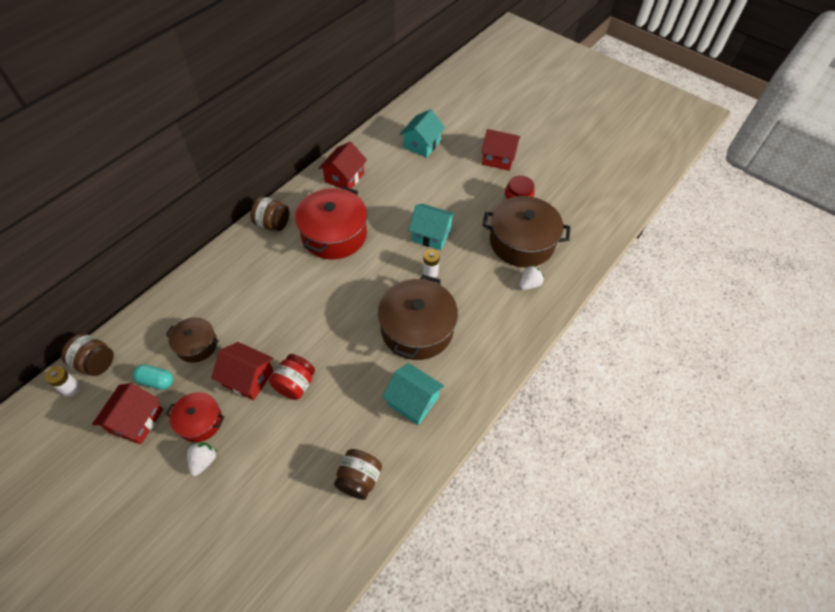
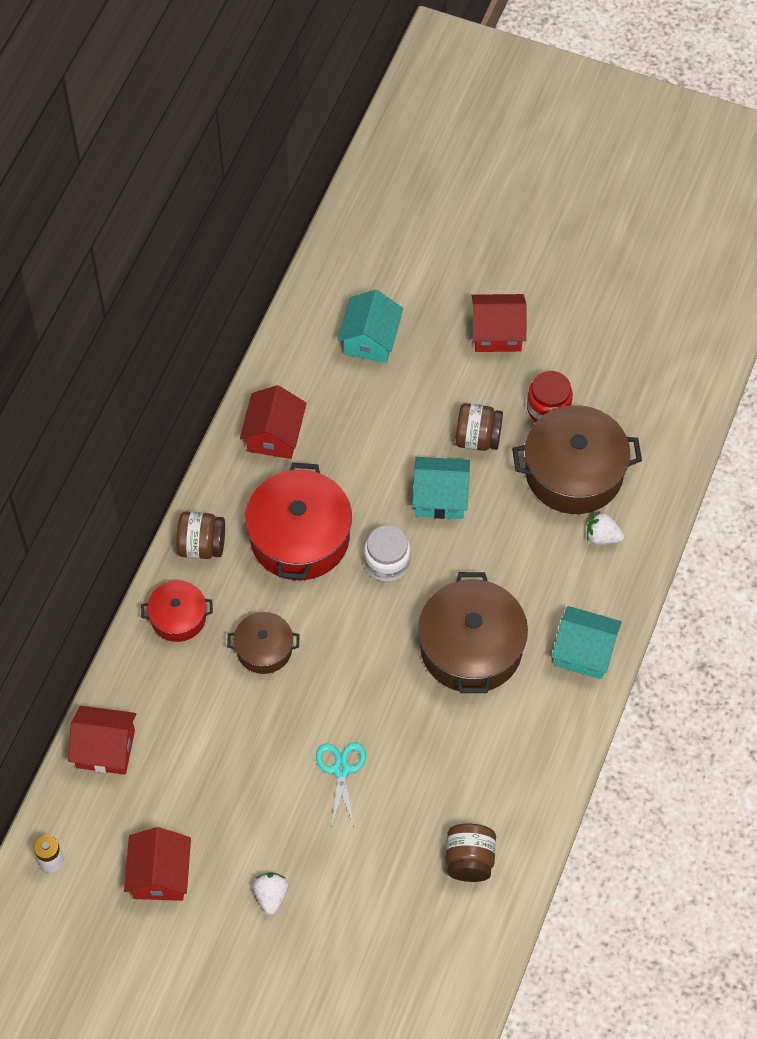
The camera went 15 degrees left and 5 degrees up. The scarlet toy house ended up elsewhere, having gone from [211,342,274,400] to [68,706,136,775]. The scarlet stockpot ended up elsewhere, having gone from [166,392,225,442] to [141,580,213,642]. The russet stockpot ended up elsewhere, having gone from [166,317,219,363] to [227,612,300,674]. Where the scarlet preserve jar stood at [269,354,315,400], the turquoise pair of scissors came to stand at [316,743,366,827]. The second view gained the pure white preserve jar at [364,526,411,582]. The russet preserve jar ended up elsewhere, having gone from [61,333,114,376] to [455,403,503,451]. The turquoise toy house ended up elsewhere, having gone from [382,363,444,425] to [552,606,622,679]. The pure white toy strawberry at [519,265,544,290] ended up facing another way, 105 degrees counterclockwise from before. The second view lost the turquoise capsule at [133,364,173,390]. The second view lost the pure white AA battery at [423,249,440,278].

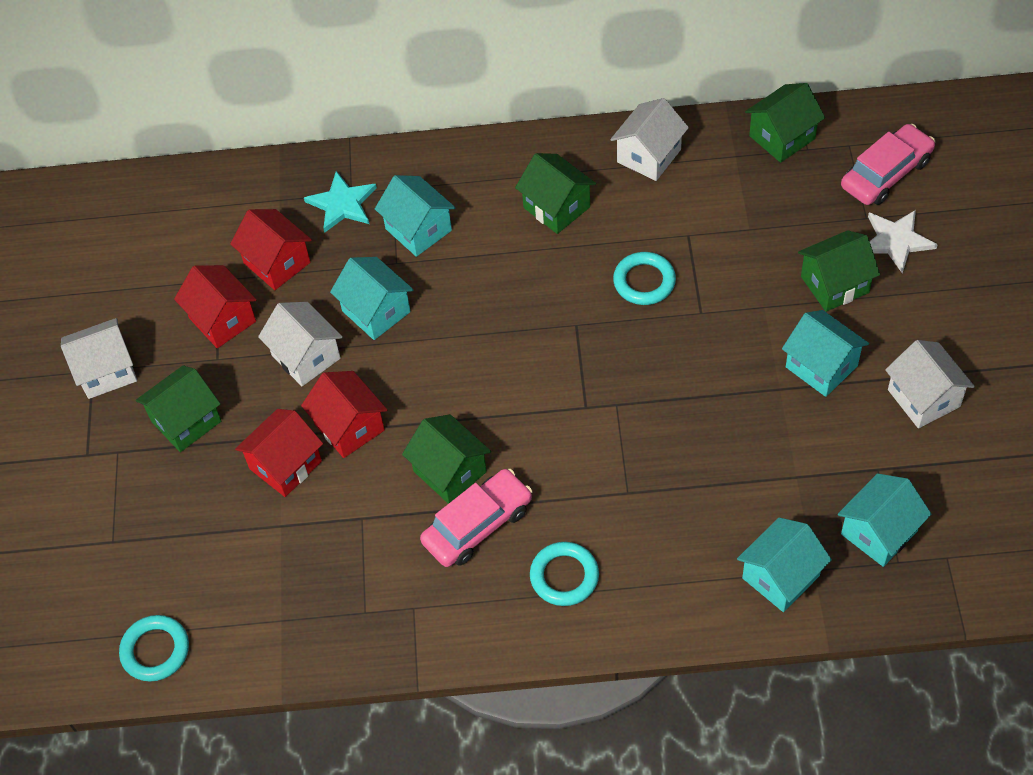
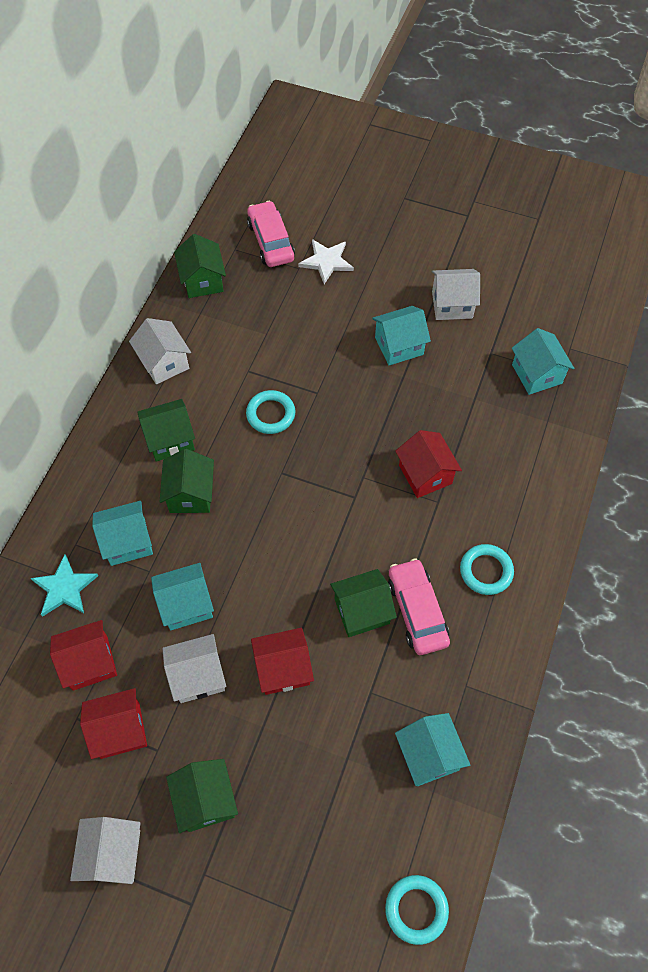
The camera went 70 degrees left and 5 degrees up. The leaf-green toy house ended up elsewhere, having gone from [798,230,880,312] to [159,449,214,513]. The scarlet toy house ended up elsewhere, having gone from [235,409,323,497] to [395,430,462,498]. The turquoise toy house ended up elsewhere, having gone from [737,517,832,612] to [395,713,470,786].

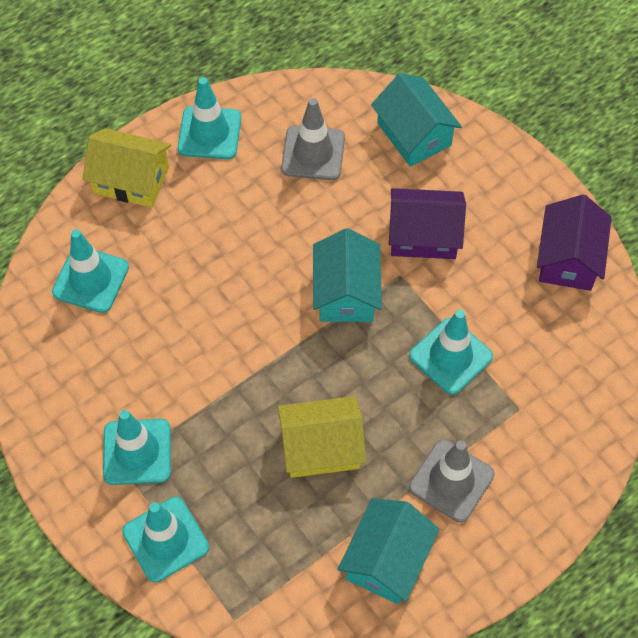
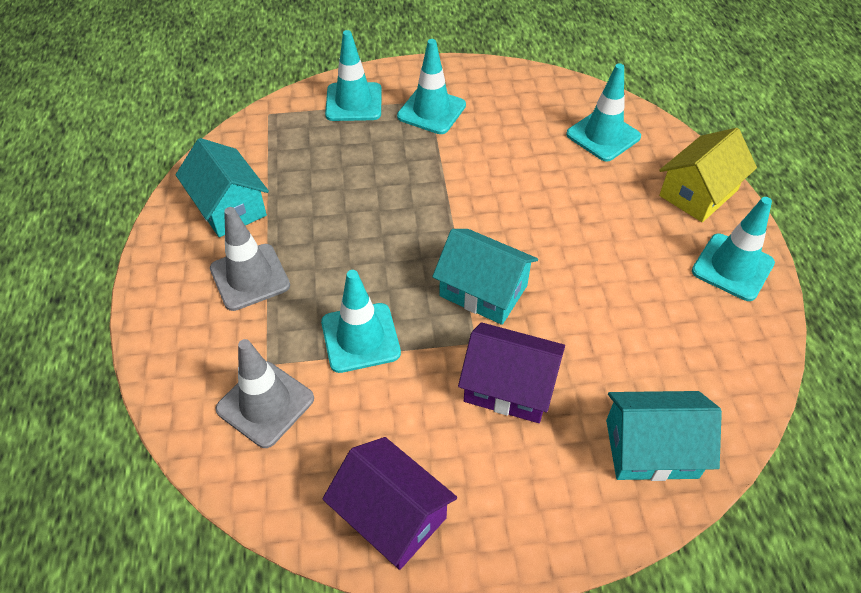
The camera went 120 degrees right and 10 degrees down. The ash-grey road cone ended up elsewhere, having gone from [281,98,345,180] to [215,339,314,448]. The royal purple toy house at [389,188,466,259] ended up facing another way, 75 degrees clockwise from before. The second view lost the yellow toy house at [278,396,366,478].

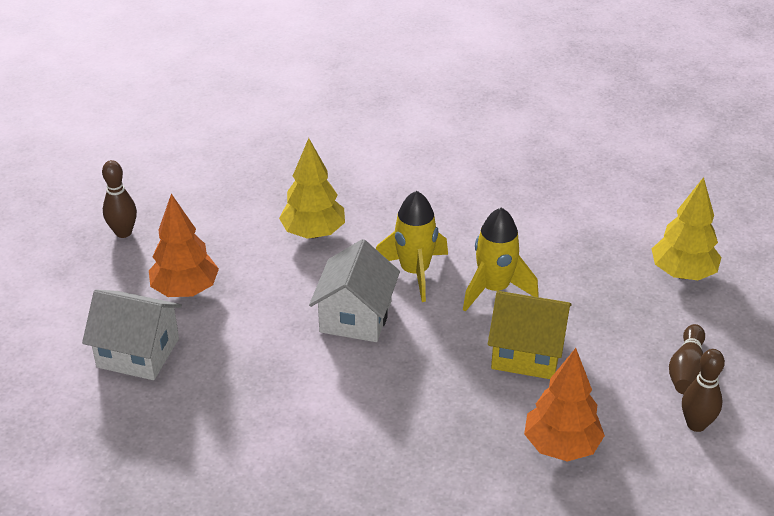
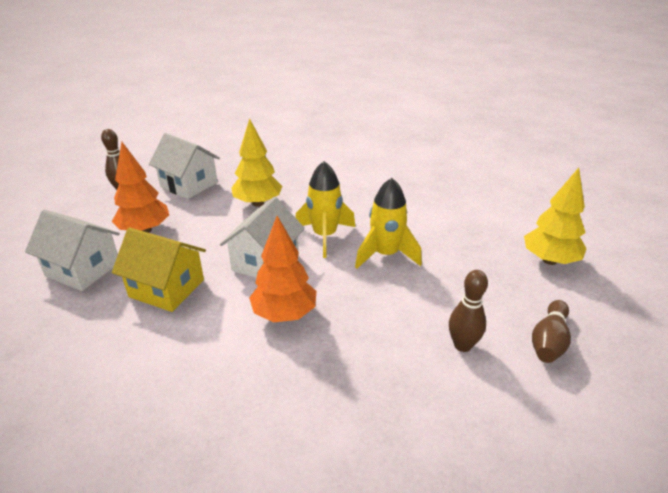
The camera went 10 degrees right and 5 degrees down. The yellow toy house ended up elsewhere, having gone from [488,291,572,379] to [112,227,206,312]. The second view gained the pure white toy house at [149,133,220,199]. The orange-coloured toy tree ended up elsewhere, having gone from [524,348,605,462] to [249,216,316,322]. The russet tenpin ended up elsewhere, having gone from [682,349,725,432] to [449,270,488,352].

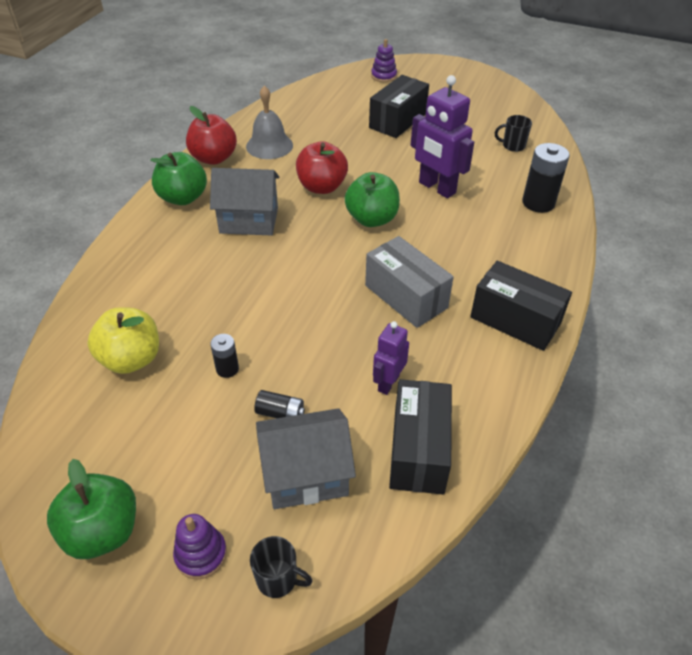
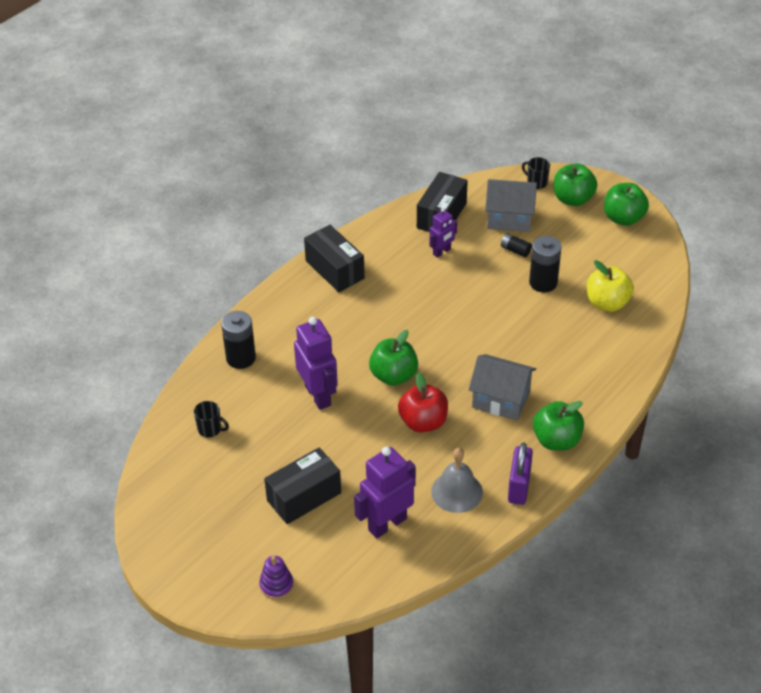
The camera went 160 degrees left and 0 degrees up. The second view gained the royal purple toy robot at [354,447,416,538]. Where the scarlet apple fruit stood at [186,106,237,165], the royal purple lock came to stand at [508,442,533,505]. The size of the black AA battery at [210,334,239,378] changed by a factor of 1.83. Where the royal purple ring stacker stood at [173,514,227,579], the leaf-green apple fruit came to stand at [554,164,597,206]. The second view lost the ash-grey package at [365,236,454,328].

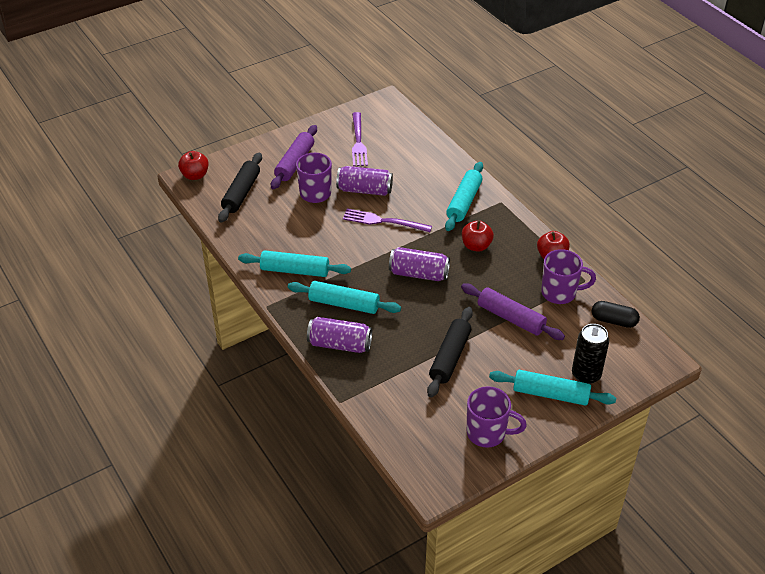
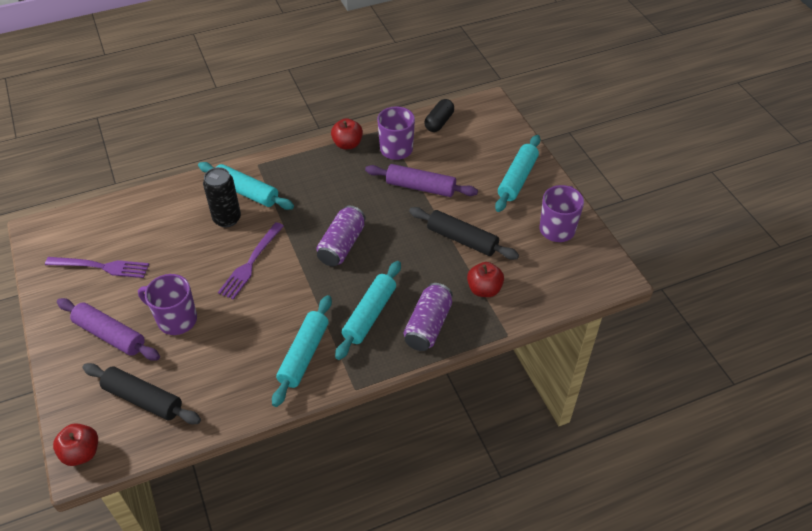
The camera went 80 degrees left and 5 degrees up. The black soda can ended up elsewhere, having gone from [572,324,609,384] to [203,167,241,227]. The royal purple rolling pin at [461,284,565,340] ended up facing another way, 60 degrees clockwise from before. The scarlet apple fruit ended up elsewhere, having gone from [462,220,494,252] to [467,262,504,297]. The second view lost the royal purple soda can at [336,166,393,196].

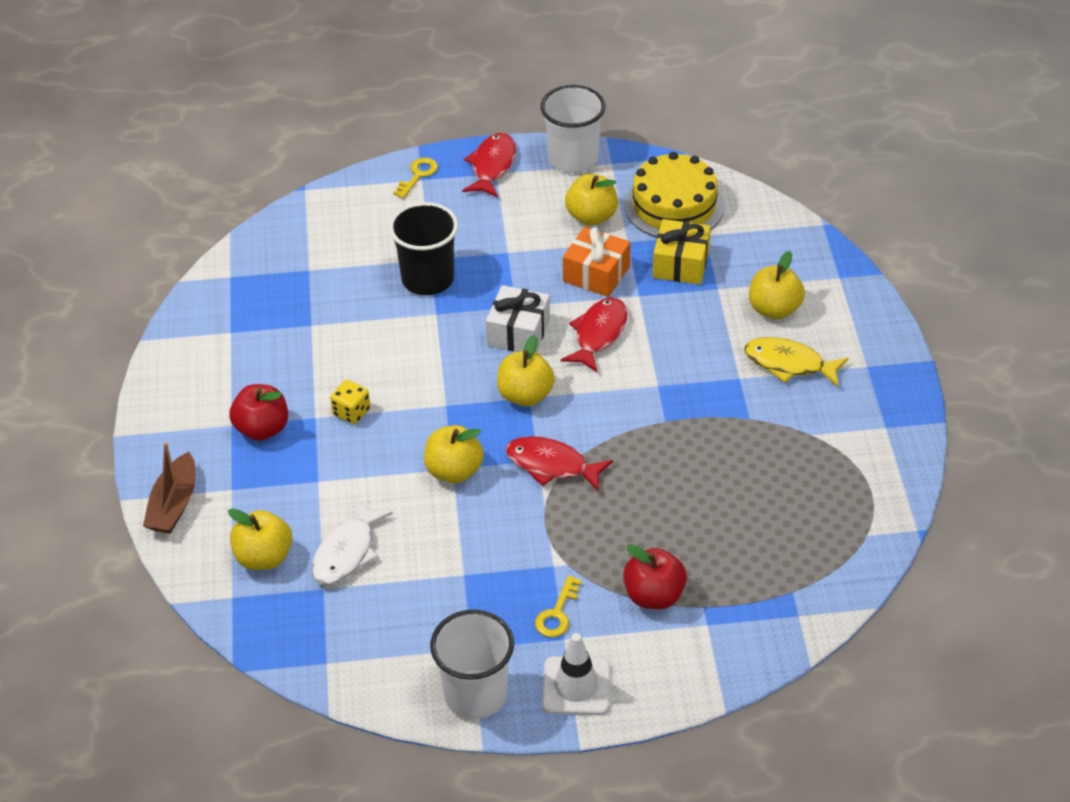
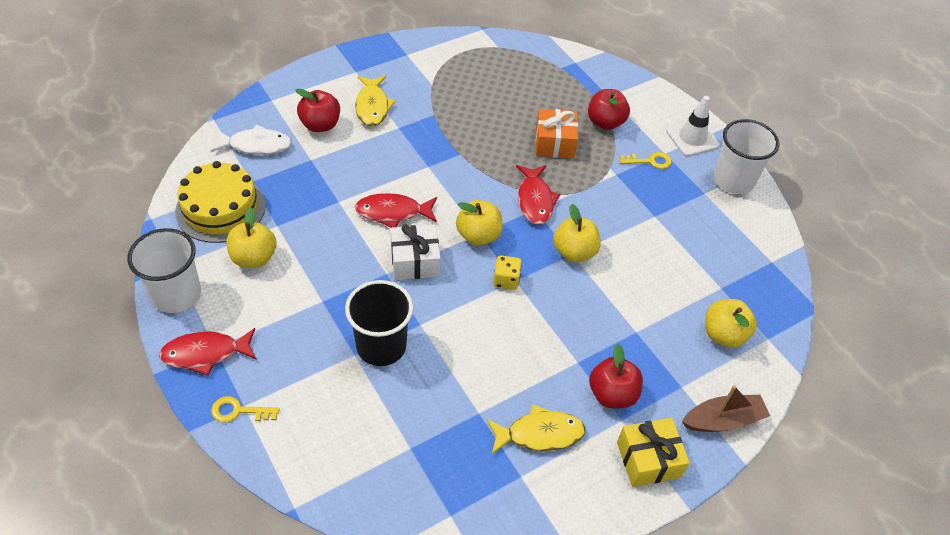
The camera went 120 degrees left and 5 degrees up. The pure white fish figure ended up elsewhere, having gone from [312,499,393,585] to [211,125,292,155]. What was the yellow apple fruit at [749,251,805,319] turned into the scarlet apple fruit at [295,89,340,132]. The second view gained the yellow fish figure at [487,404,586,454]. The yellow die ended up elsewhere, having gone from [330,380,370,424] to [493,255,522,290]. The orange-coloured gift ended up elsewhere, having gone from [563,227,630,297] to [536,109,578,158]. The yellow gift ended up elsewhere, having gone from [653,219,711,285] to [617,418,690,487].

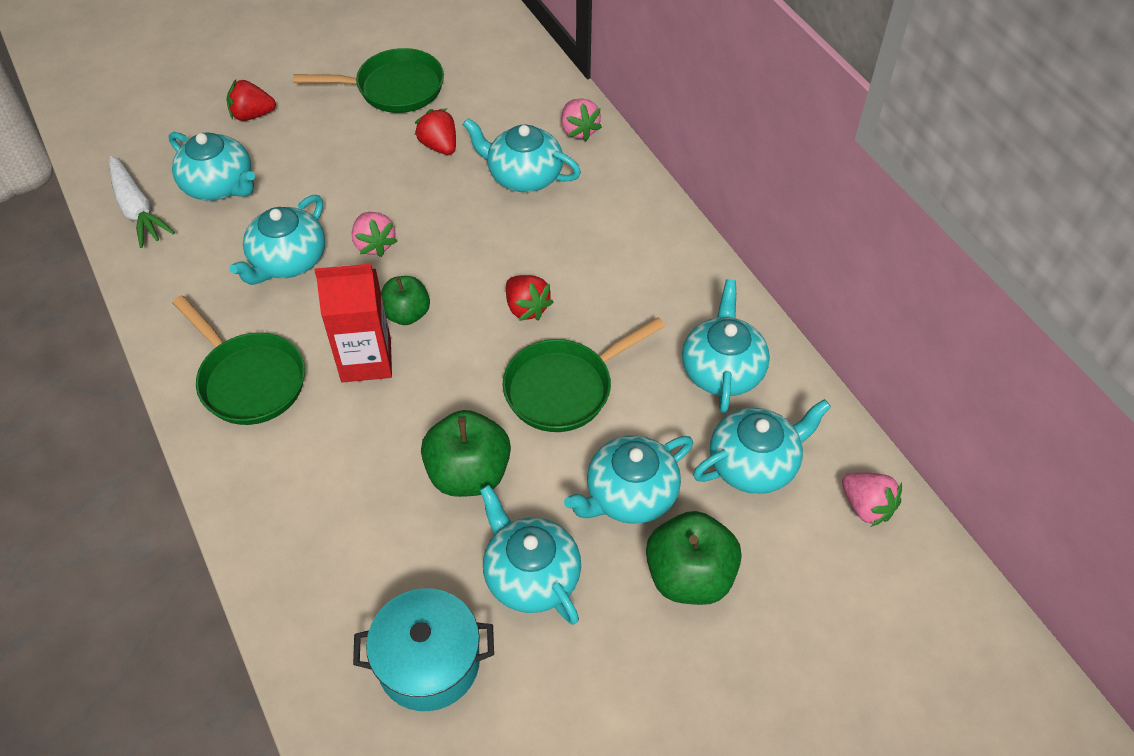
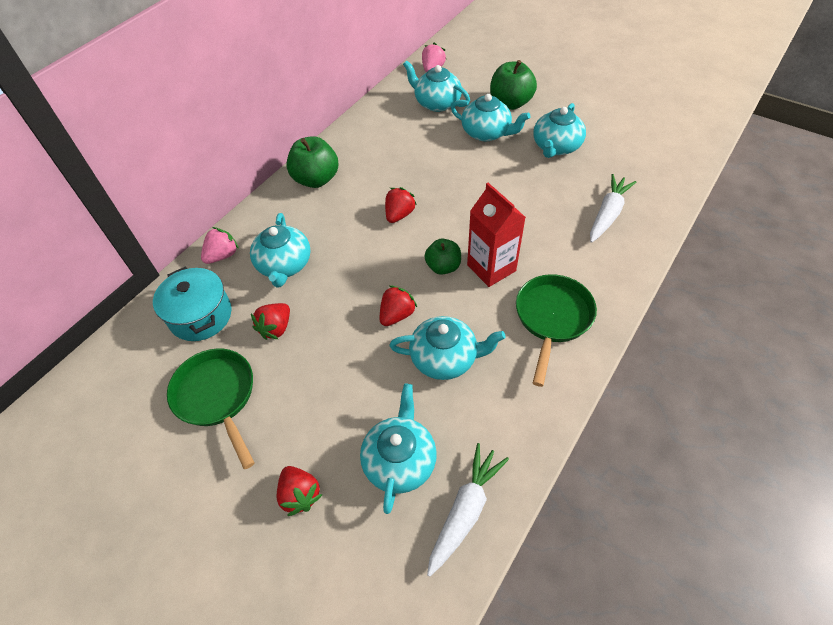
The camera went 115 degrees left and 0 degrees up. The turquoise stockpot ended up elsewhere, having gone from [353,588,494,711] to [153,267,232,341]. The leaf-green apple fruit ended up elsewhere, having gone from [421,410,511,497] to [286,136,338,188]. What was the pink toy strawberry at [352,212,397,257] turned into the scarlet toy strawberry at [380,285,417,326]. The second view gained the pure white toy carrot at [590,174,636,243]. The second view lost the leaf-green pan at [502,317,665,432]. The second view lost the turquoise china teapot at [682,279,770,413].

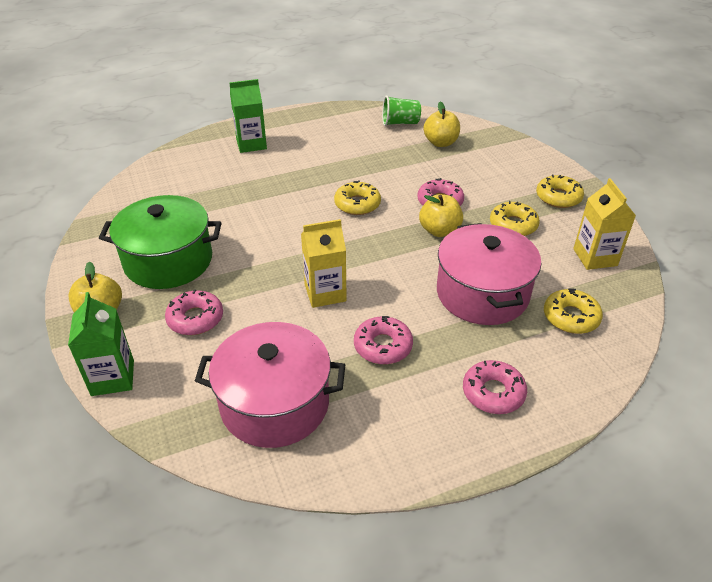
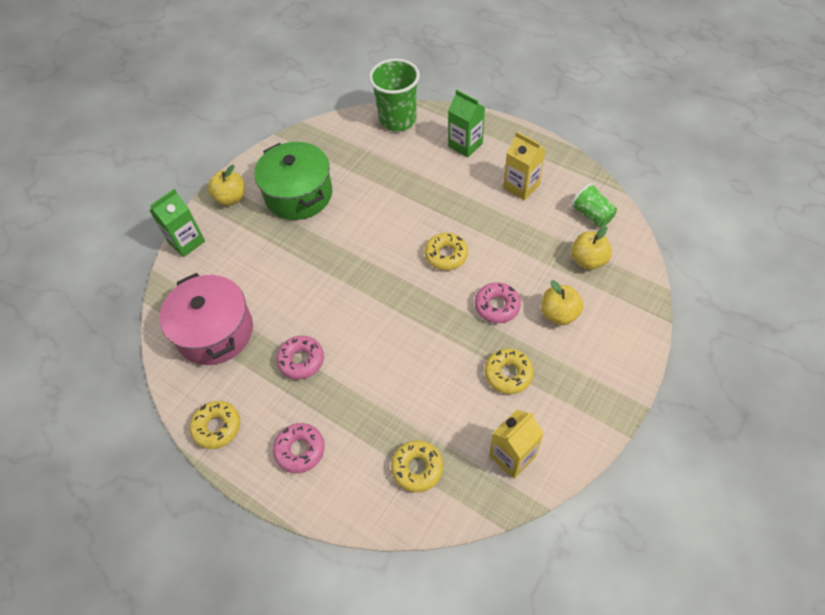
The camera went 60 degrees right and 15 degrees up. The yellow doughnut ended up elsewhere, having gone from [536,175,584,208] to [190,401,240,449]. The second view gained the leaf-green beaker at [369,59,420,132]. The yellow milk carton ended up elsewhere, having gone from [301,219,347,308] to [503,132,546,200]. The yellow apple fruit ended up elsewhere, having gone from [419,194,463,237] to [541,280,583,325]. The second view lost the pink doughnut at [165,290,223,335]. The second view lost the pink stockpot at [437,223,541,325].

